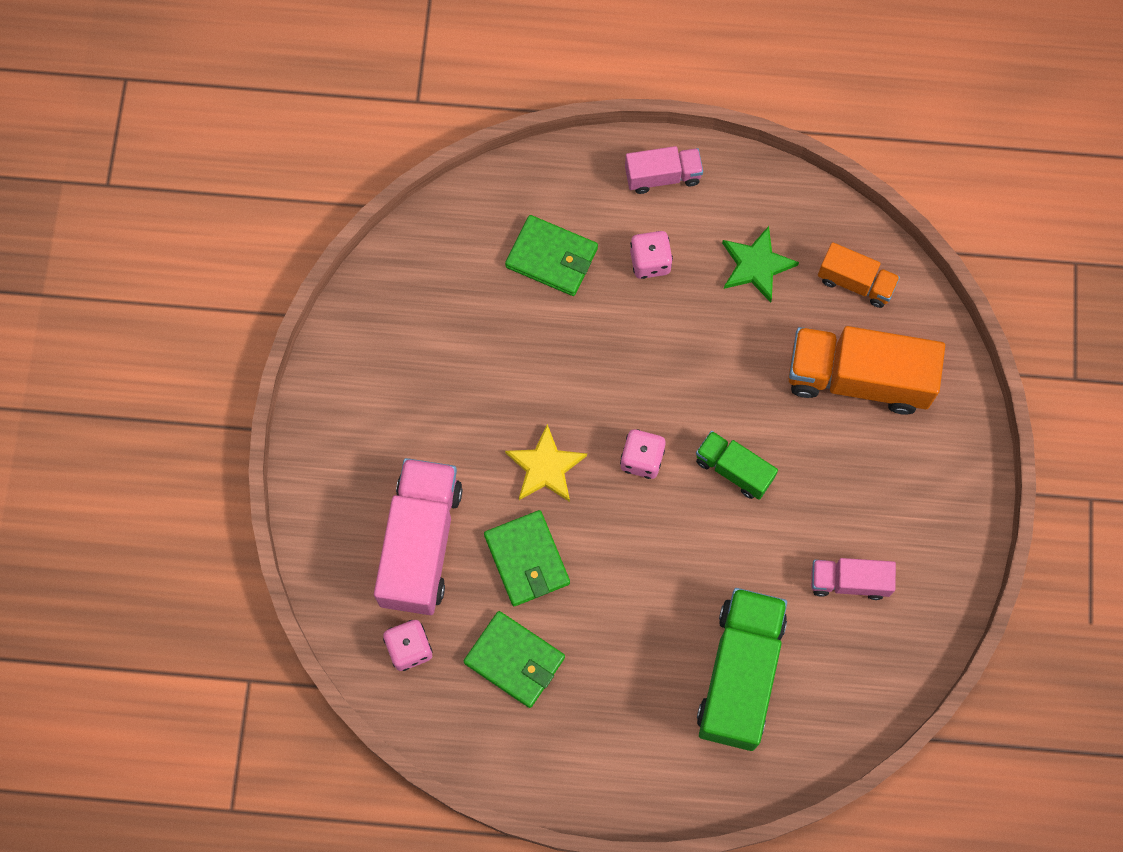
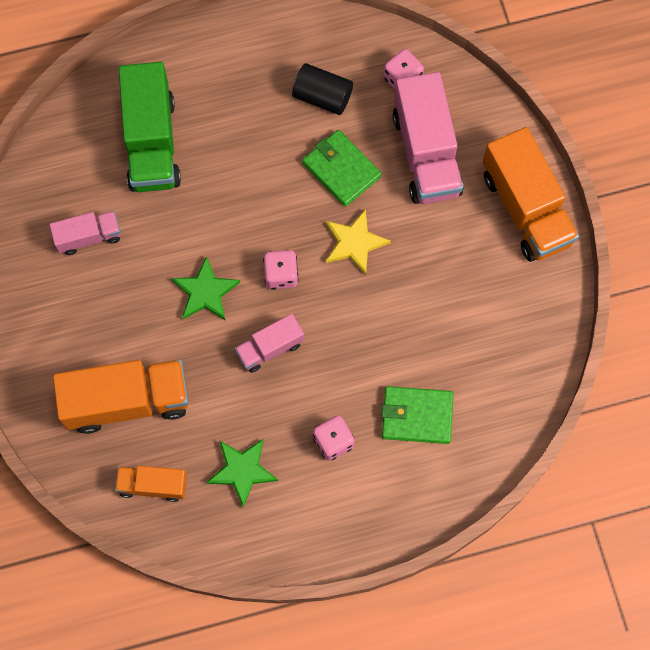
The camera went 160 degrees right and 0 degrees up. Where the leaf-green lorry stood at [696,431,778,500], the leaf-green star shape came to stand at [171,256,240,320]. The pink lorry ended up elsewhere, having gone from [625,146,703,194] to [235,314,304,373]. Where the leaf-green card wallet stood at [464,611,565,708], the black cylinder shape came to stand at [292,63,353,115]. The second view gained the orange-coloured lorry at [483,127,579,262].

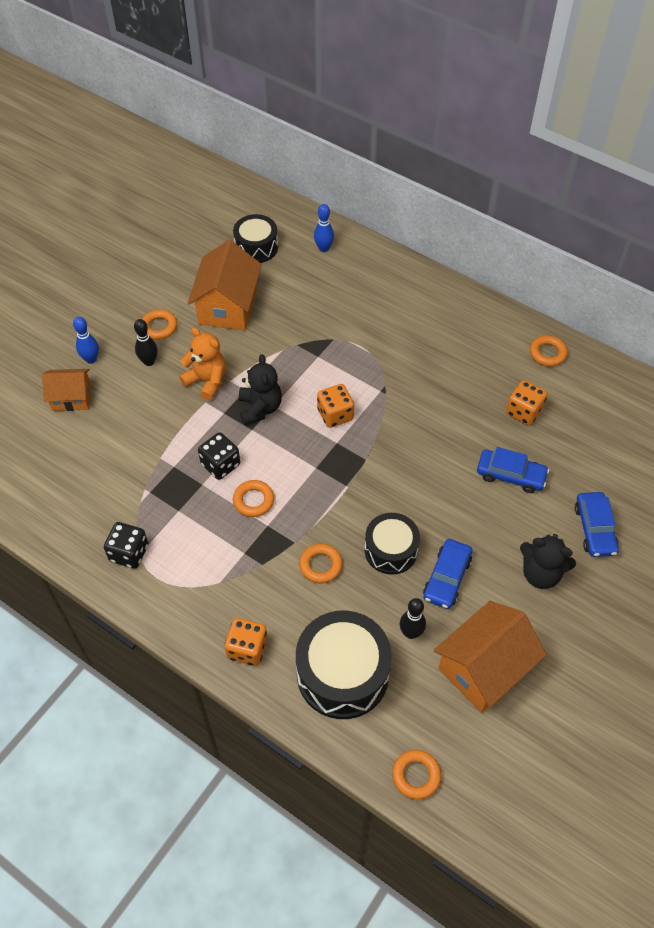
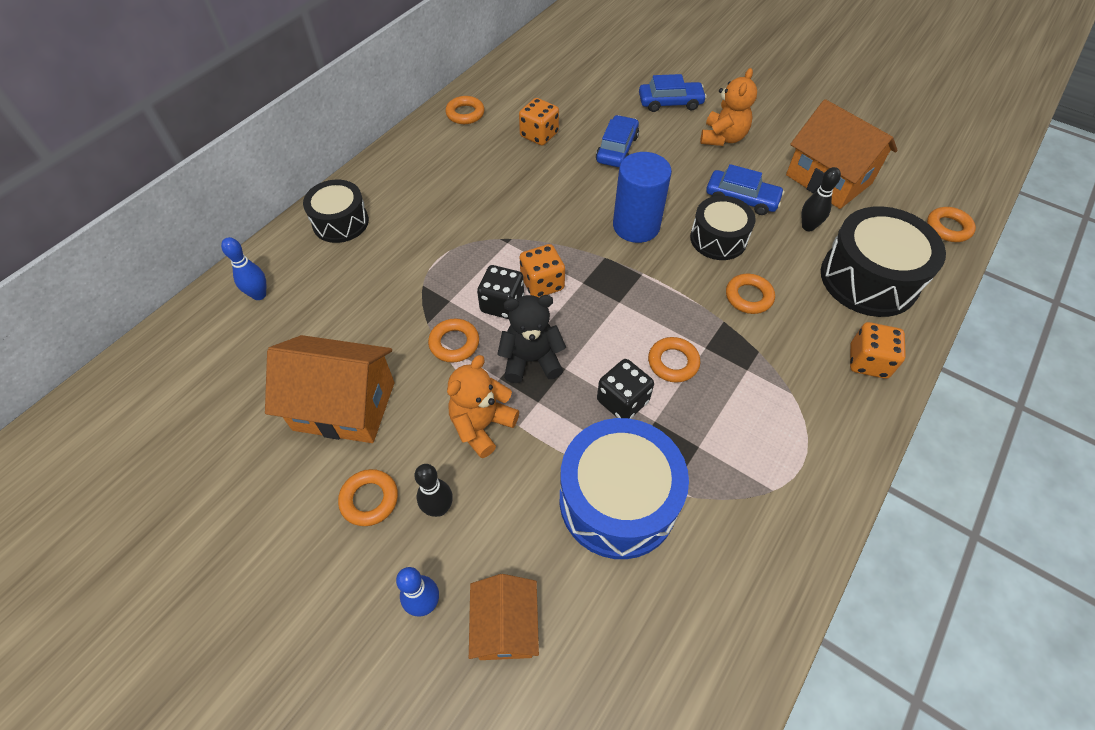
The camera went 90 degrees left and 0 degrees up. The black drum ended up elsewhere, having gone from [233,214,278,263] to [303,180,369,243]. The second view gained the orange-coloured ring at [428,318,479,363]. The black die ended up elsewhere, having gone from [104,522,148,569] to [477,265,524,319]. The second view gained the cobalt drum at [560,418,689,559]. The second view gained the cobalt cylinder shape at [613,152,672,243]. What was the black teddy at [520,534,576,589] turned into the orange-coloured teddy at [700,68,757,146].

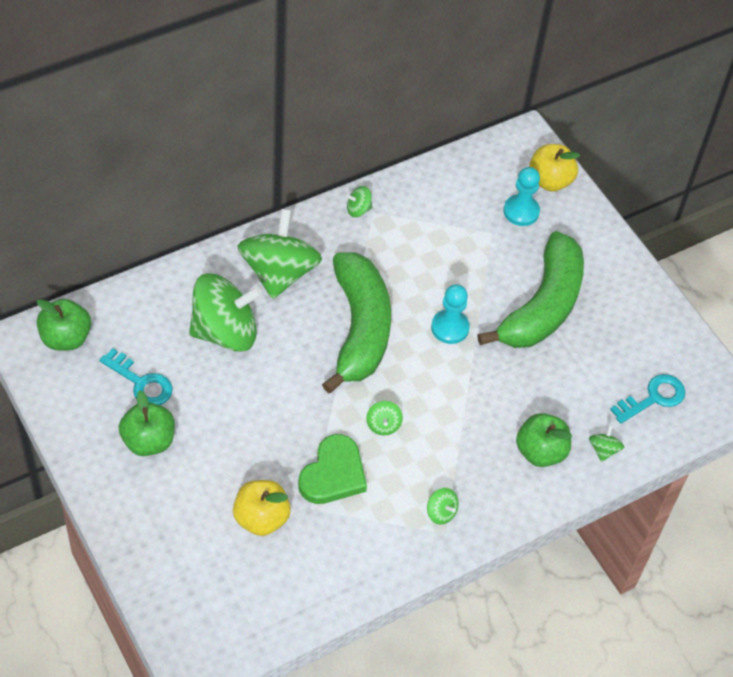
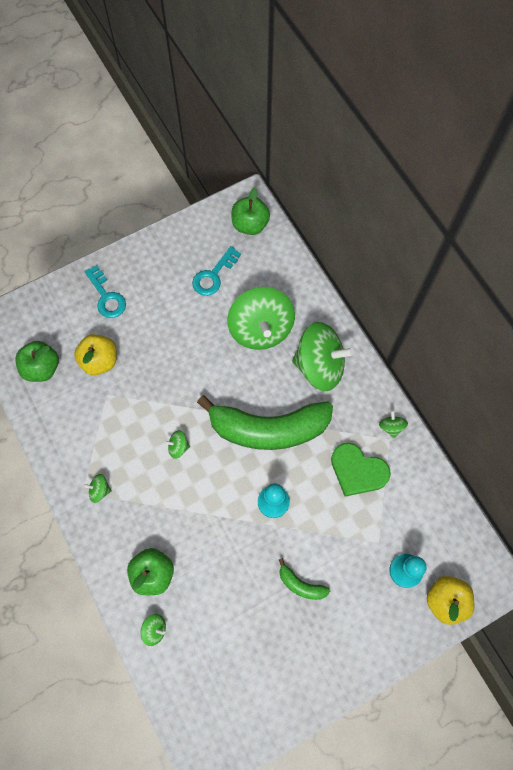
The camera went 95 degrees right and 15 degrees up. The leaf-green apple fruit ended up elsewhere, having gone from [119,390,175,456] to [15,341,59,382]. The leaf-green toy top at [427,488,459,525] ended up facing another way, 45 degrees clockwise from before. The turquoise door key ended up elsewhere, having gone from [610,374,686,424] to [84,265,126,318]. The size of the leaf-green banana at [477,231,584,348] changed by a factor of 0.41. The leaf-green heart ended up elsewhere, having gone from [298,434,367,504] to [331,443,391,497].

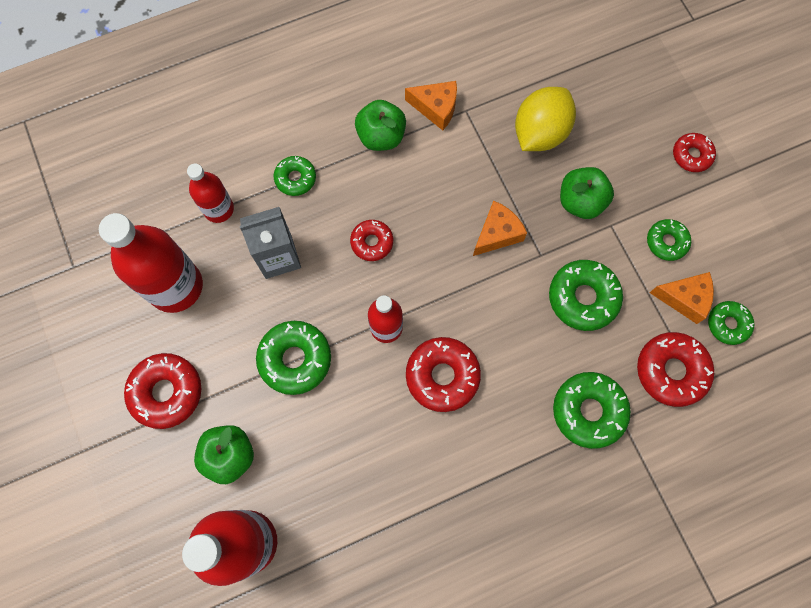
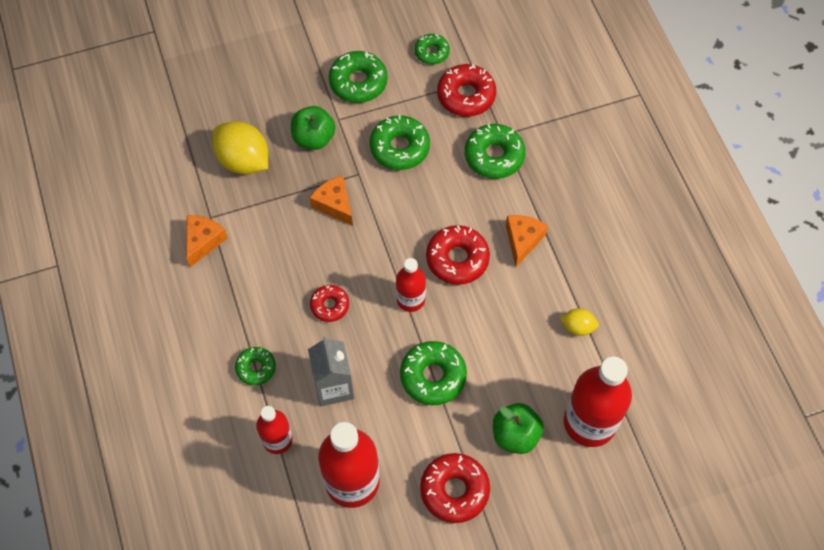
The camera went 85 degrees left and 10 degrees down. The size of the leaf-green doughnut at [647,219,691,261] changed by a factor of 1.64. The orange-coloured cheese wedge ended up elsewhere, having gone from [650,272,714,324] to [506,215,548,267]. The second view gained the yellow citrus fruit at [560,308,599,336]. The second view lost the leaf-green apple fruit at [355,100,406,151]. The second view lost the scarlet doughnut at [673,133,716,172].

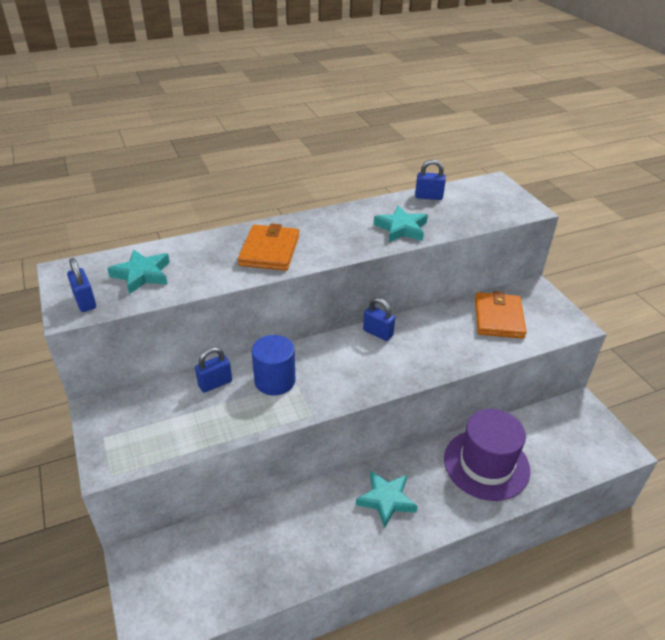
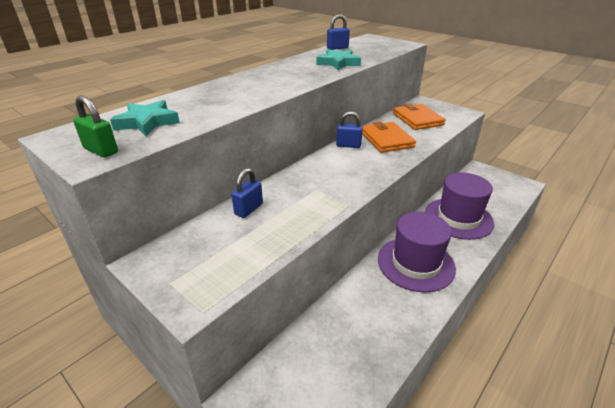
The camera went 25 degrees left and 5 degrees down. What was the cobalt lock at [67,258,96,312] turned into the leaf-green lock at [73,95,118,158]. The orange-coloured card wallet ended up elsewhere, having gone from [238,223,299,271] to [362,121,416,153]. Where the turquoise star shape stood at [356,471,418,528], the royal purple top hat came to stand at [378,212,456,293]. The second view lost the cobalt cylinder shape at [252,335,295,395].

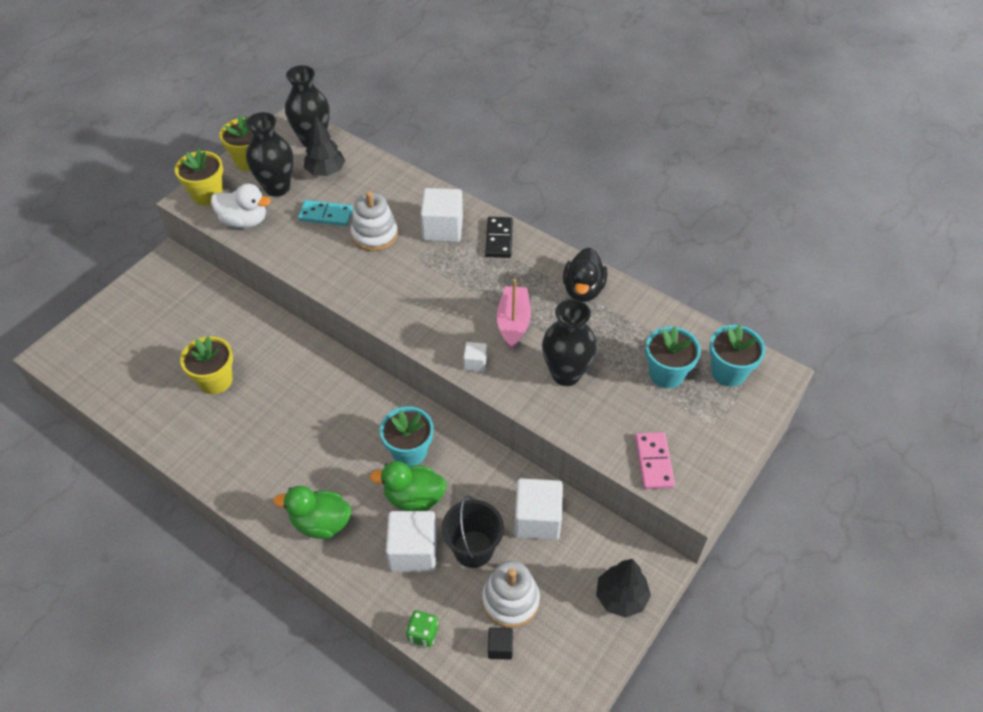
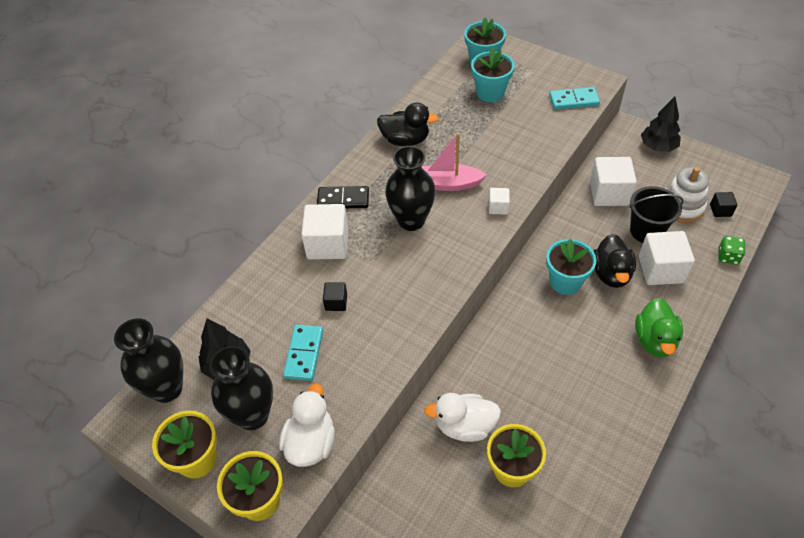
The camera went 90 degrees left and 0 degrees up. Where the pure white ring stacker stood at [350,191,398,251], the black cube came to stand at [323,282,347,311]. The black tall vase ended up elsewhere, having gone from [542,299,597,386] to [385,146,436,231]. The second view gained the pure white rubber duck at [424,393,501,442]. What was the pink domino at [635,432,675,489] turned into the turquoise domino at [549,87,600,110]. What was the leaf-green rubber duck at [370,461,447,511] turned into the black rubber duck at [594,234,636,288].

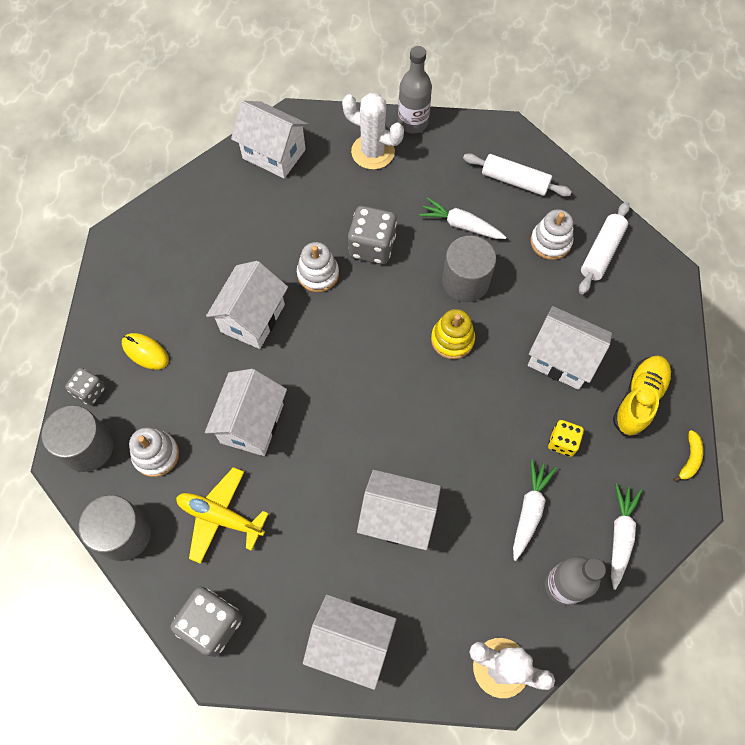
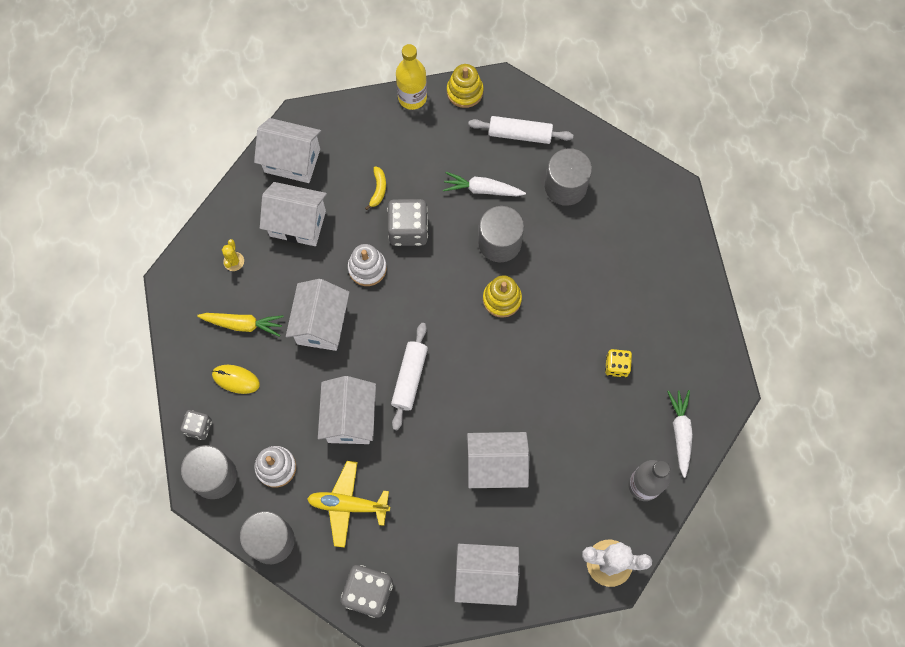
The camera went 15 degrees left and 5 degrees up. The second view gained the yellow toy carrot at [197,313,283,337]. The second view gained the yellow saguaro cactus at [222,239,244,271]. The pure white toy house ended up elsewhere, having gone from [528,306,612,390] to [260,182,327,246]. The yellow banana ended up elsewhere, having gone from [673,430,704,482] to [365,166,386,210]. The pure white rolling pin ended up elsewhere, having gone from [579,202,630,294] to [391,323,428,430]. What was the ash-grey bottle at [398,46,432,134] turned into the yellow bottle at [396,44,427,110]. The second view gained the yellow ring stacker at [447,64,483,108]. Where the pure white ring stacker stood at [530,209,573,260], the ash-grey cylinder shape came to stand at [545,148,592,206]. The second view lost the pure white saguaro cactus at [342,93,404,170]. The second view lost the pure white toy carrot at [513,459,557,561]. The second view lost the yellow shoe at [613,355,672,437].

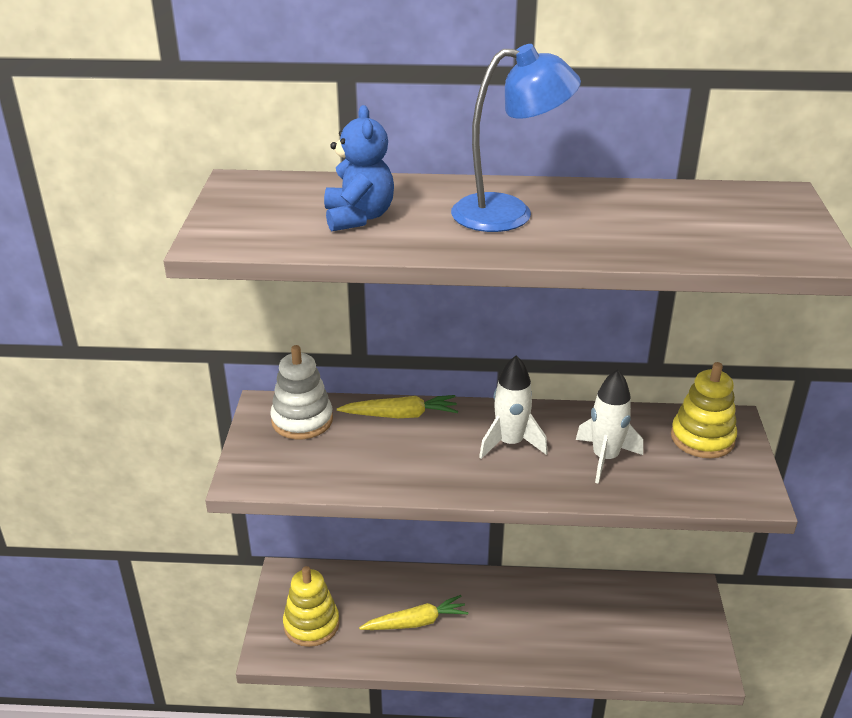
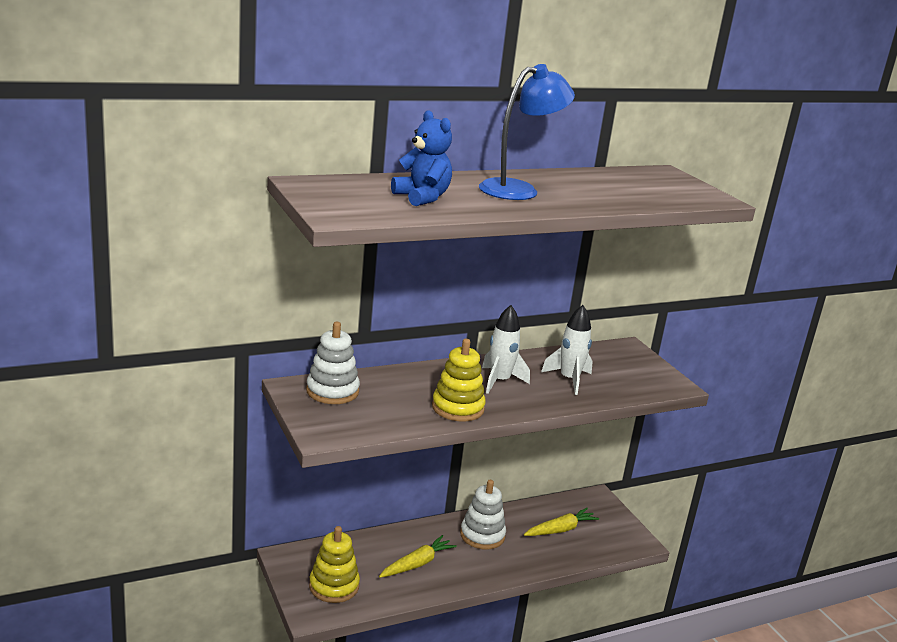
The camera went 30 degrees left and 10 degrees down. The yellow ring stacker ended up elsewhere, having gone from [671,362,737,458] to [432,339,486,422]. The second view gained the pure white ring stacker at [460,480,506,549]. The yellow toy carrot ended up elsewhere, having gone from [337,395,458,418] to [524,508,599,536].

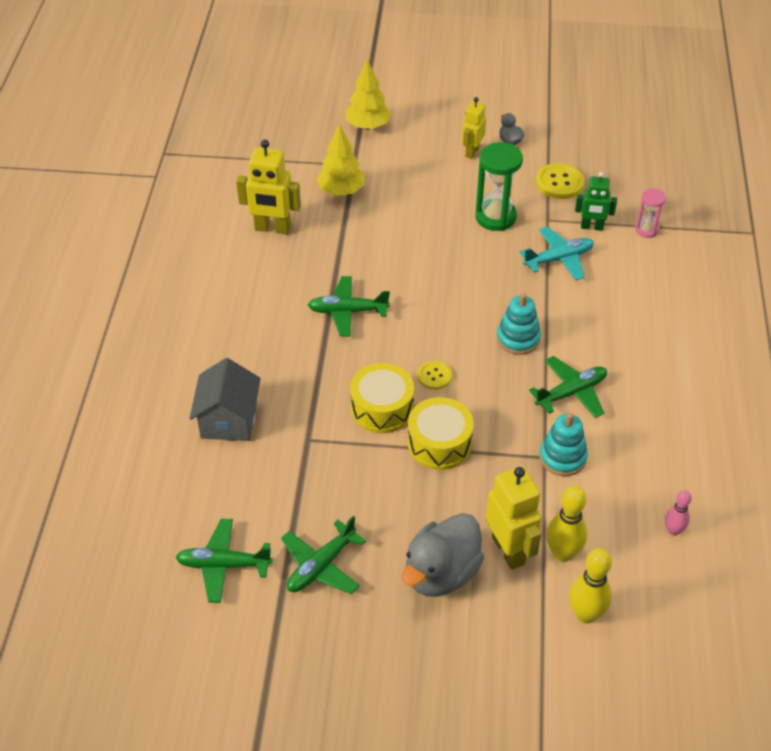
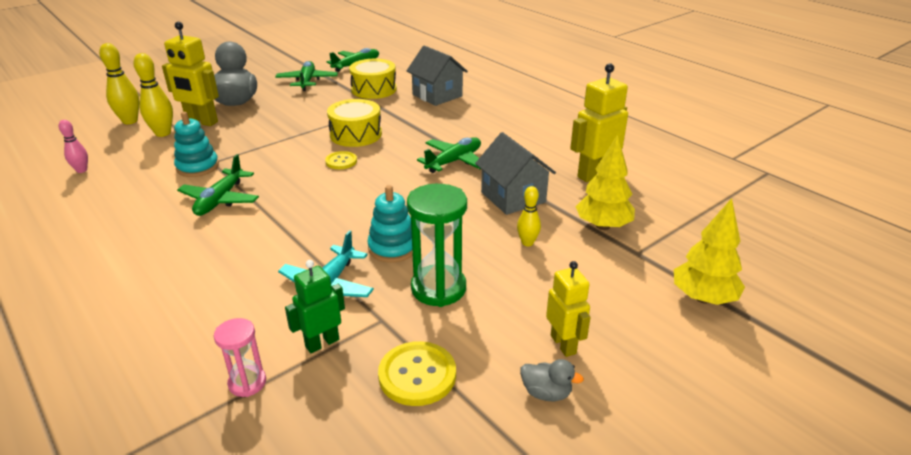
The camera went 135 degrees right and 15 degrees down. The yellow drum ended up elsewhere, having gone from [408,397,474,470] to [349,59,397,99]. The turquoise ring stacker ended up elsewhere, having gone from [497,293,541,355] to [367,185,413,263]. The second view gained the ash-grey toy house at [475,132,556,215]. The second view gained the yellow tenpin at [517,186,541,246].

